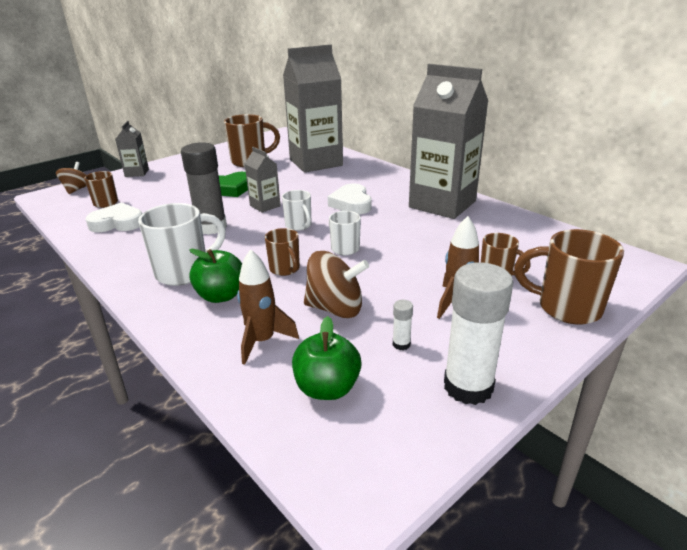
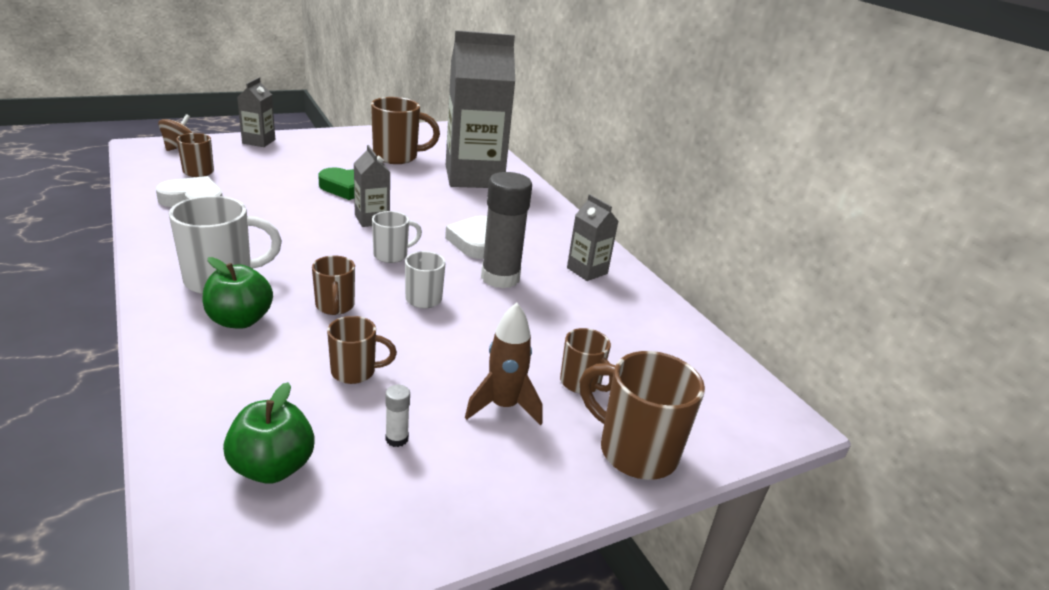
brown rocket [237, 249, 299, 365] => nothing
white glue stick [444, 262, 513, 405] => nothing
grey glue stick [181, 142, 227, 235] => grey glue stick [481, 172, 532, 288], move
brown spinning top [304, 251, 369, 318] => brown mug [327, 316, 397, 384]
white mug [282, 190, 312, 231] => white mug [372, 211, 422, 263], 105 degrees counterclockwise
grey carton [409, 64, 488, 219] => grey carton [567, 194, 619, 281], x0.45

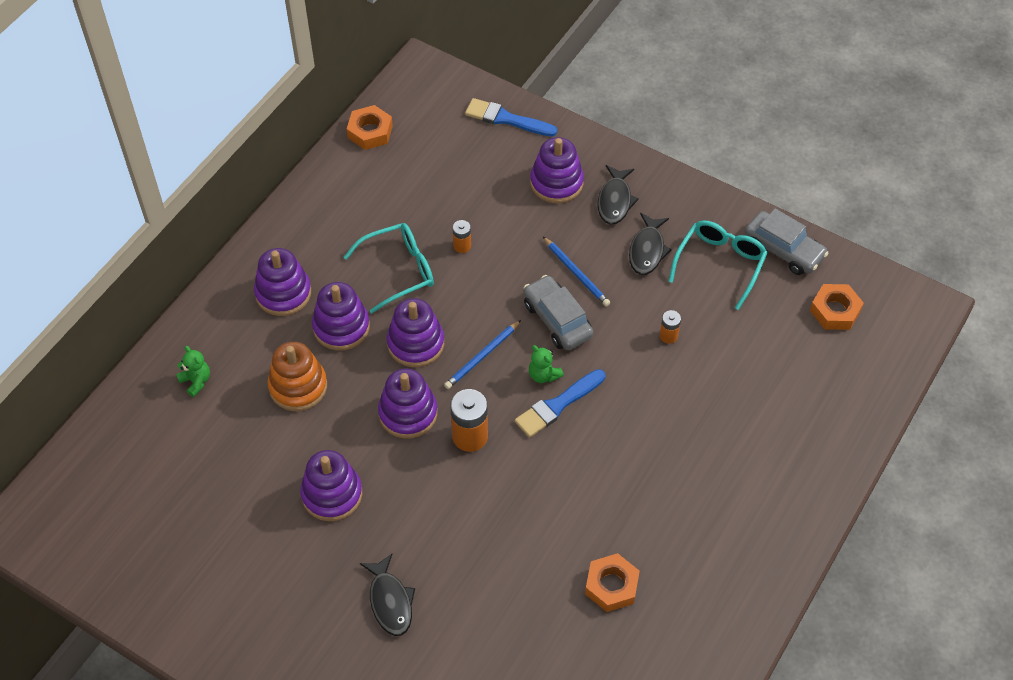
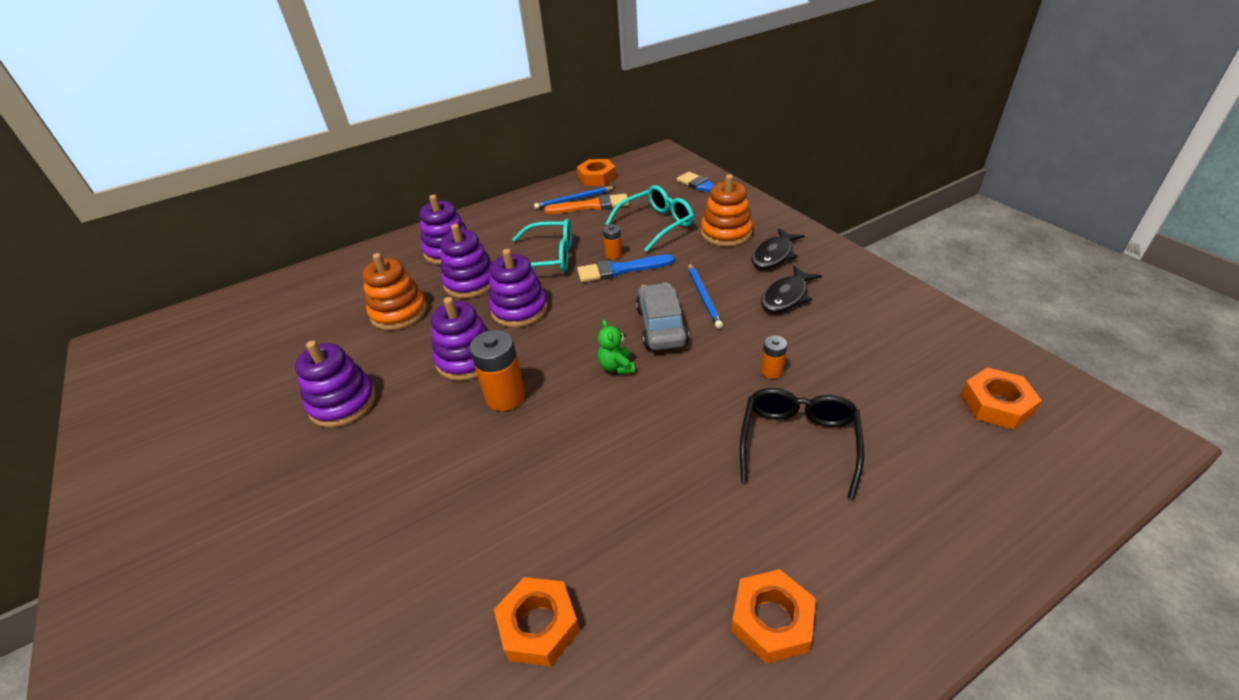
green teddy bear [176, 346, 210, 397] => nothing
black fish [360, 554, 415, 636] => nothing
grey car [744, 208, 828, 275] => nothing
nothing => orange brush [544, 193, 629, 214]
nothing => orange nut [731, 569, 816, 664]
nothing => black glasses [740, 388, 864, 499]
blue pencil [444, 320, 521, 389] => blue pencil [534, 186, 615, 209], move
blue brush [515, 369, 605, 437] => blue brush [577, 254, 675, 282], move
turquoise glasses [668, 220, 768, 310] => turquoise glasses [605, 185, 694, 252], move
purple stacking toy [530, 137, 584, 203] => orange stacking toy [701, 174, 753, 247]

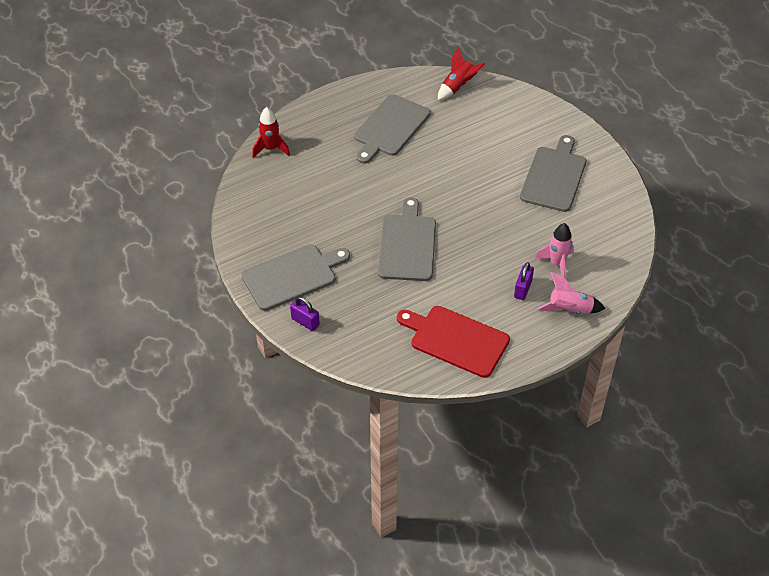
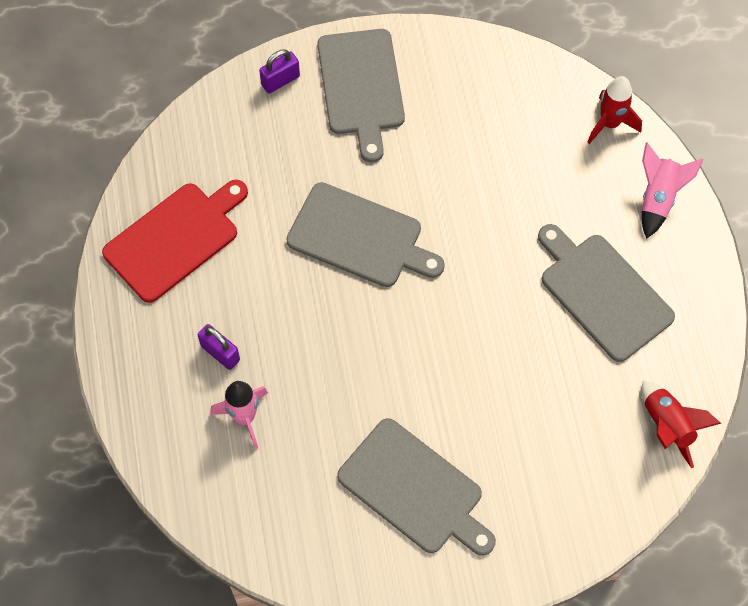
pink rocket [537, 272, 605, 314] => pink rocket [642, 142, 704, 239], move

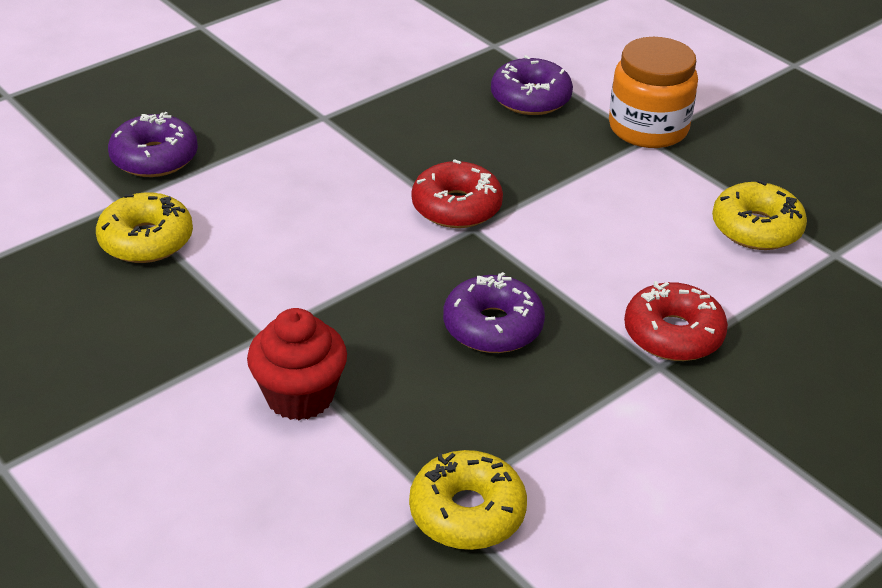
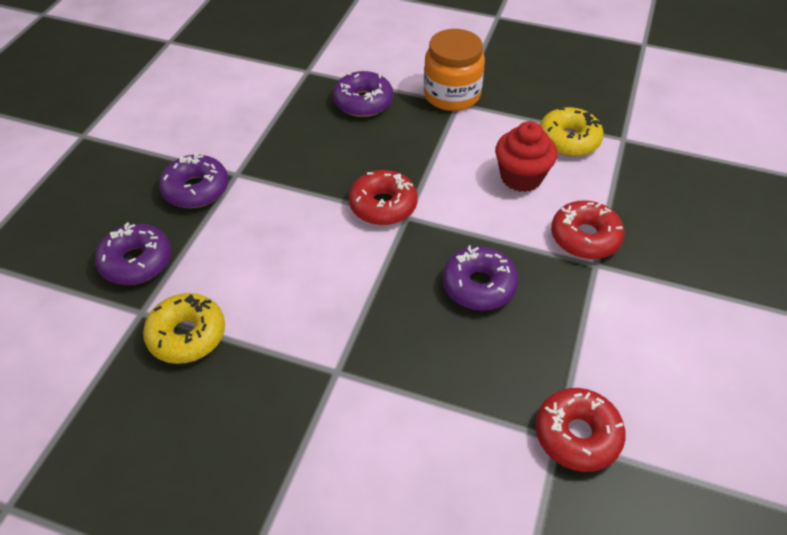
nothing => purple donut [159, 152, 228, 208]
red cupcake [247, 308, 347, 420] => red cupcake [495, 121, 557, 192], move
yellow donut [409, 450, 527, 550] => red donut [535, 388, 626, 472]

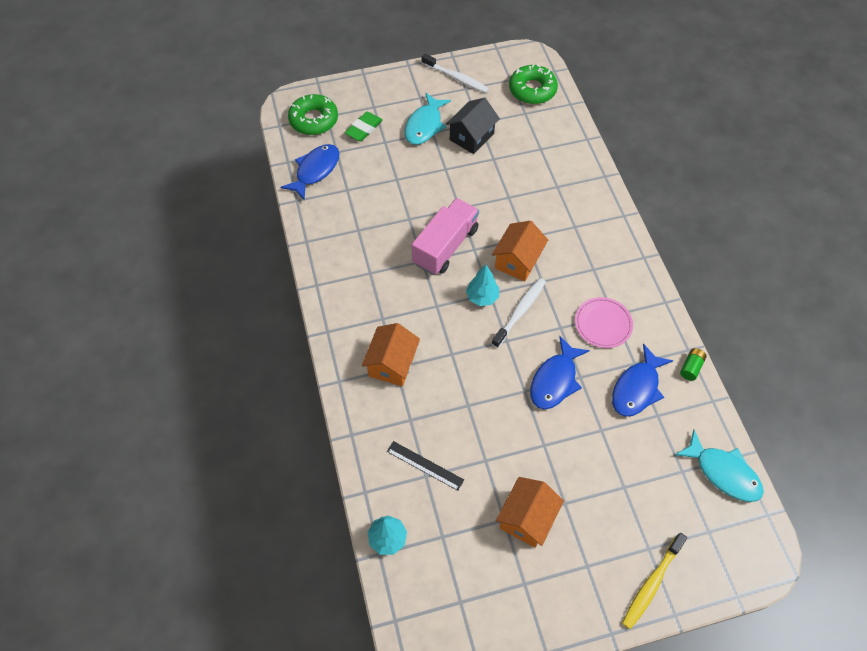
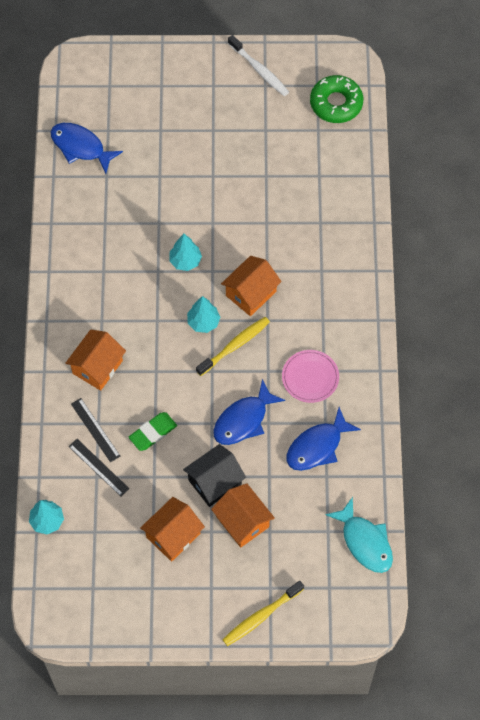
green donut [288, 94, 338, 135] => nothing
turquoise fish [404, 93, 451, 145] => nothing
green battery [680, 348, 707, 381] => nothing
nothing => black ruler [71, 398, 120, 462]
nothing => orange house [211, 483, 275, 547]
green eraser [345, 112, 383, 141] => green eraser [129, 412, 177, 451], move
black house [446, 98, 500, 154] => black house [183, 444, 246, 507], move
pink truck [412, 198, 479, 275] => turquoise tree [170, 234, 202, 271]
white toothbrush [491, 278, 546, 348] => yellow toothbrush [196, 317, 270, 376]
blue fish [281, 144, 339, 201] => blue fish [51, 123, 123, 174], 105 degrees counterclockwise

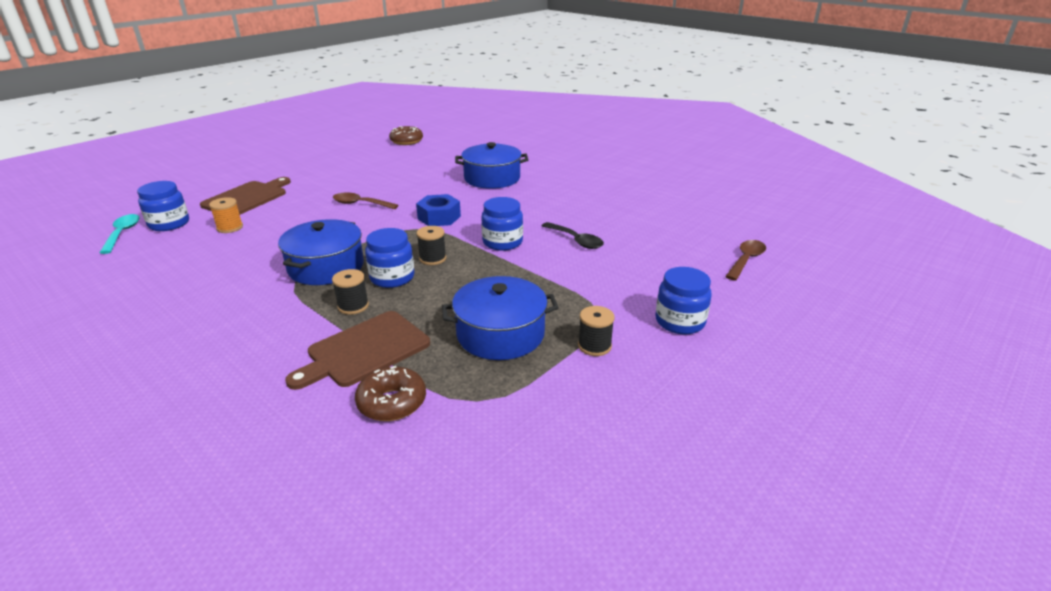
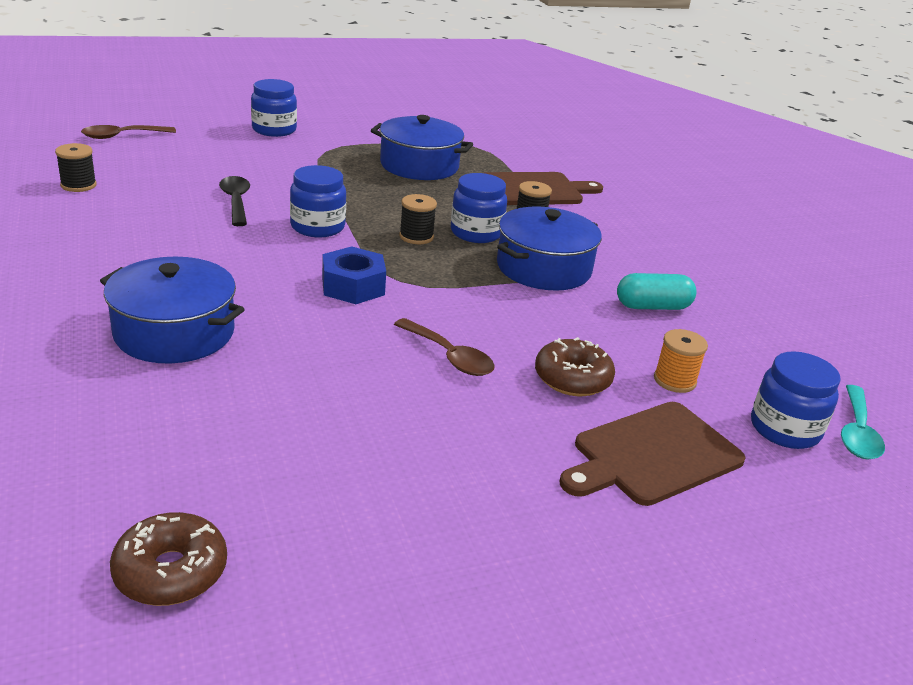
nothing => turquoise capsule [617, 273, 697, 310]
brown donut [355, 366, 426, 421] => brown donut [535, 337, 615, 396], move
black spool [578, 306, 615, 356] => black spool [55, 143, 97, 192], move

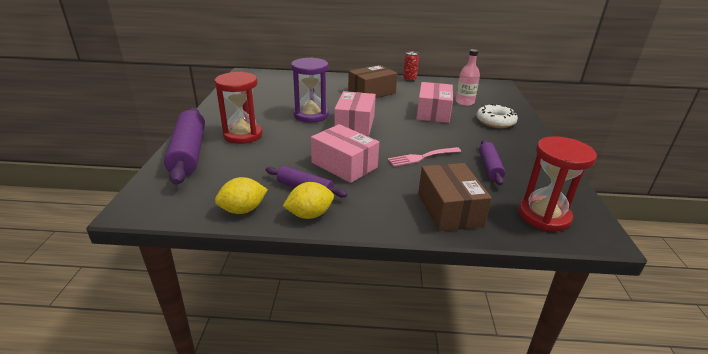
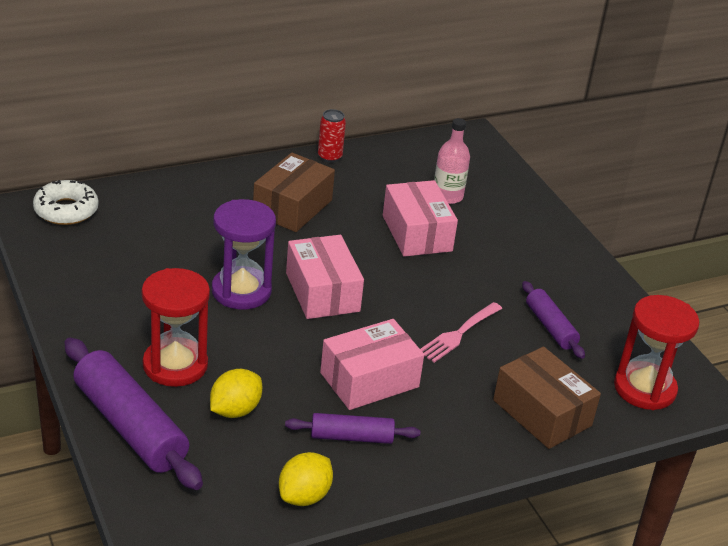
yellow lemon [283, 182, 334, 219] => yellow lemon [210, 369, 262, 418], move
white donut [477, 104, 518, 128] => white donut [33, 180, 99, 225], move
pink box [311, 124, 379, 183] => pink box [320, 319, 424, 410], 45 degrees counterclockwise

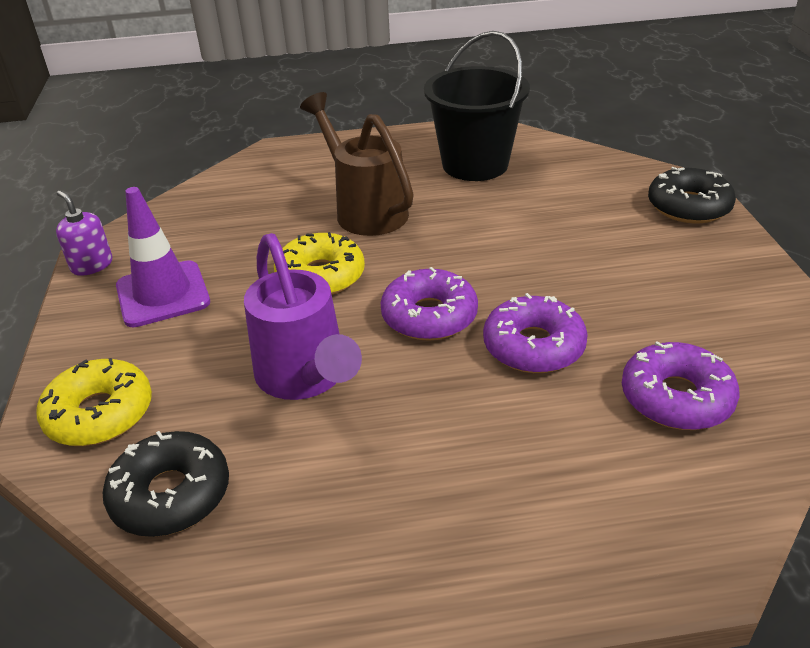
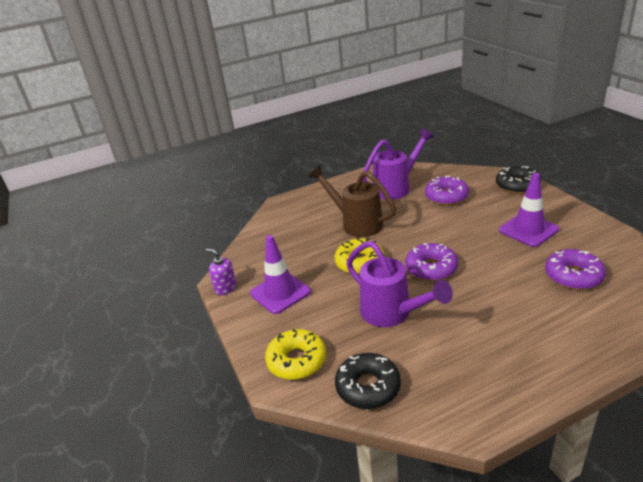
nothing => purple traffic cone [499, 173, 559, 247]
purple donut [483, 293, 588, 373] => purple donut [425, 175, 469, 205], move
black bucket [424, 31, 530, 181] => purple watering can [363, 129, 434, 200]

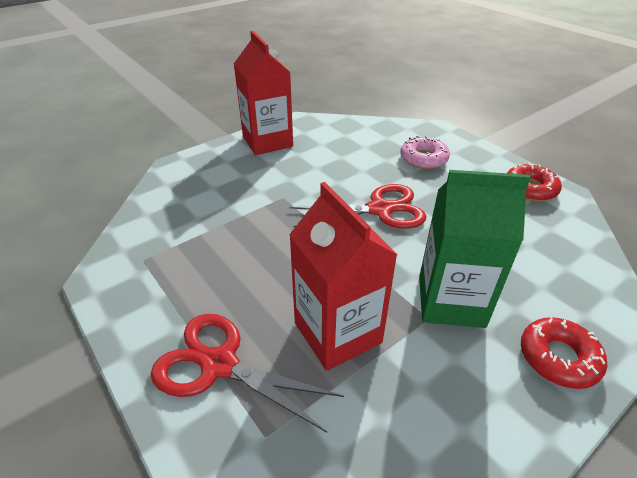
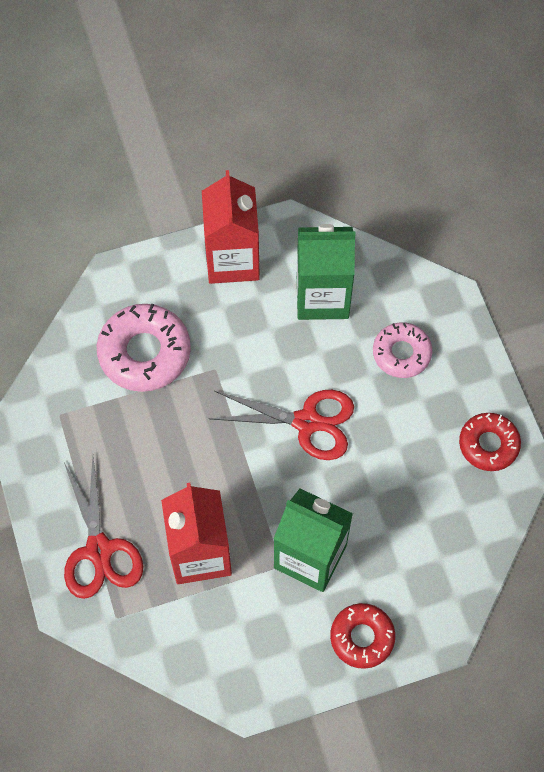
nothing => pink donut [97, 303, 191, 392]
nothing => green carton [297, 224, 356, 320]
red scissors [151, 314, 344, 433] => red scissors [64, 457, 143, 599], 150 degrees counterclockwise

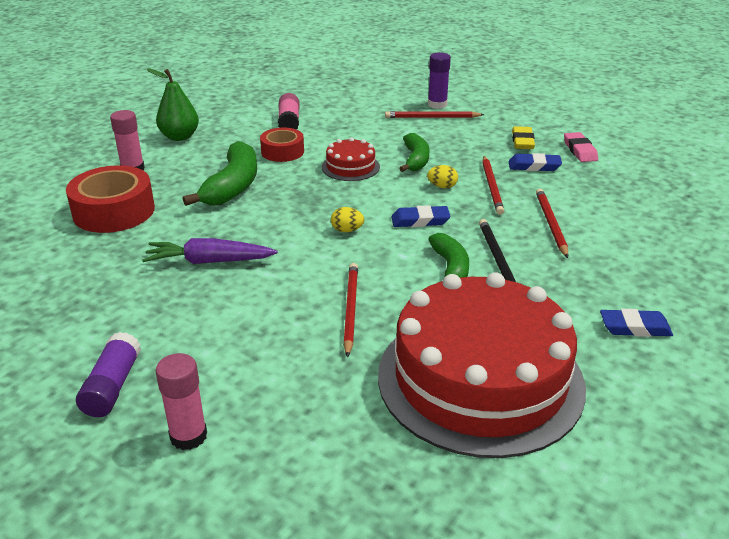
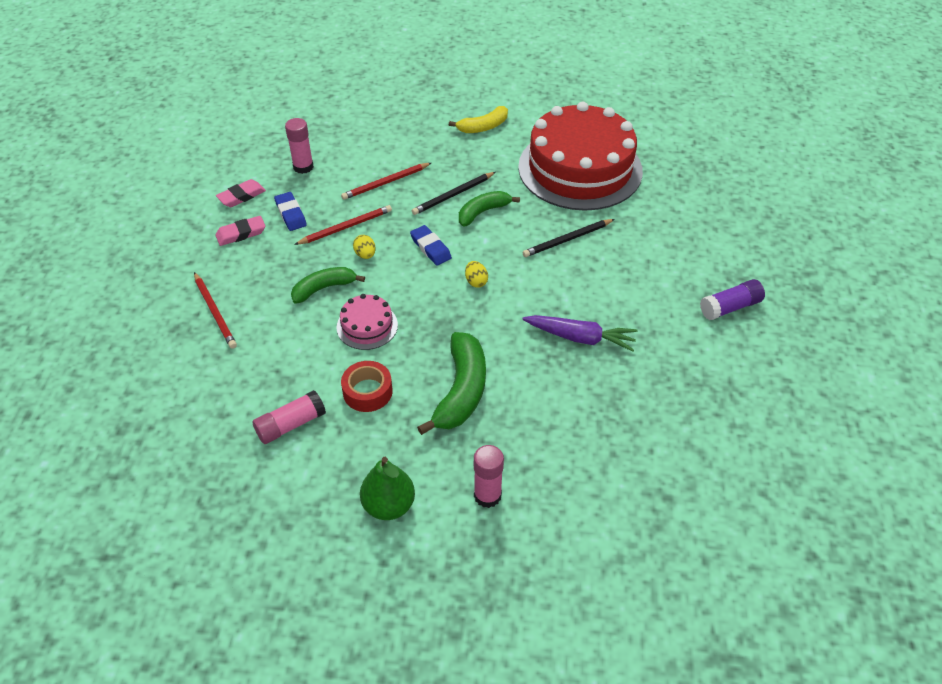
red tape [66, 165, 155, 233] => nothing
purple glue stick [428, 52, 451, 109] => nothing
pink glue stick [156, 353, 207, 450] => pink glue stick [285, 118, 314, 174], move
blue eraser [600, 309, 673, 337] => yellow banana [449, 106, 508, 133]
red cake [322, 137, 380, 181] => pink cake [337, 294, 398, 350]
red pencil [343, 263, 358, 358] => black pencil [523, 219, 615, 257]
yellow eraser [512, 126, 535, 149] => pink eraser [215, 216, 265, 246]
purple carrot [142, 238, 278, 264] => purple carrot [522, 315, 638, 352], 45 degrees counterclockwise
green banana [183, 141, 257, 206] => green banana [417, 332, 486, 435], 120 degrees clockwise

